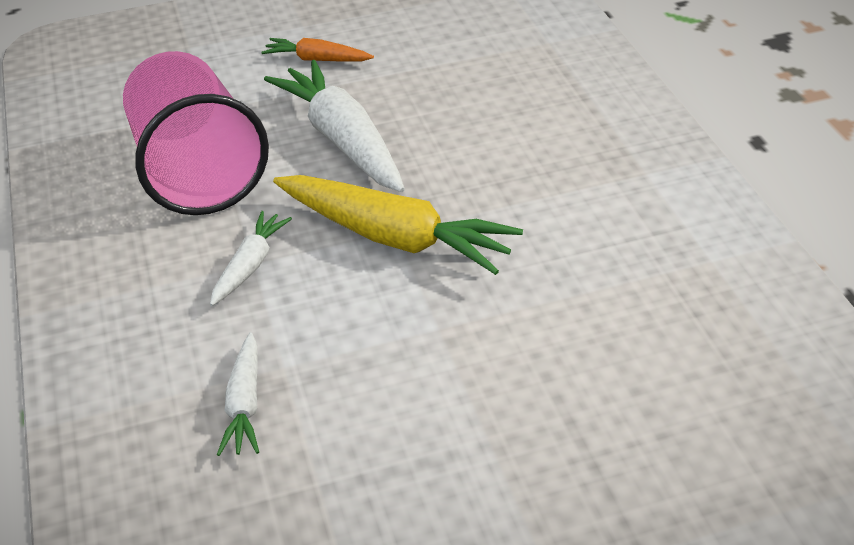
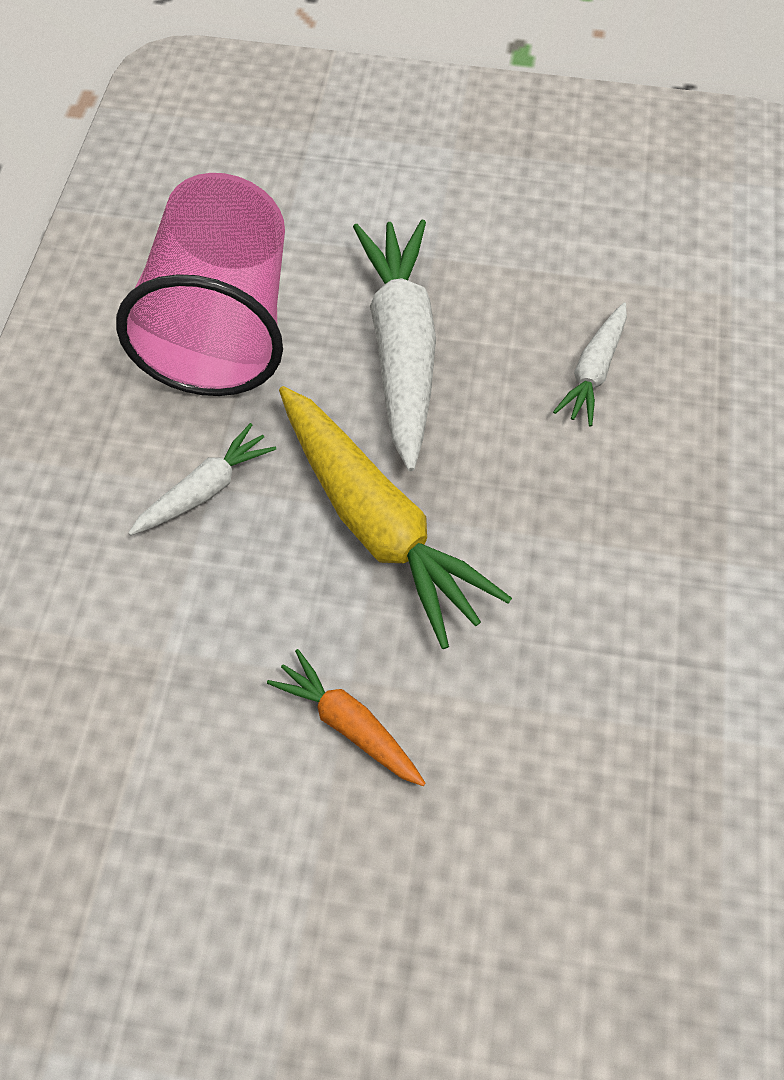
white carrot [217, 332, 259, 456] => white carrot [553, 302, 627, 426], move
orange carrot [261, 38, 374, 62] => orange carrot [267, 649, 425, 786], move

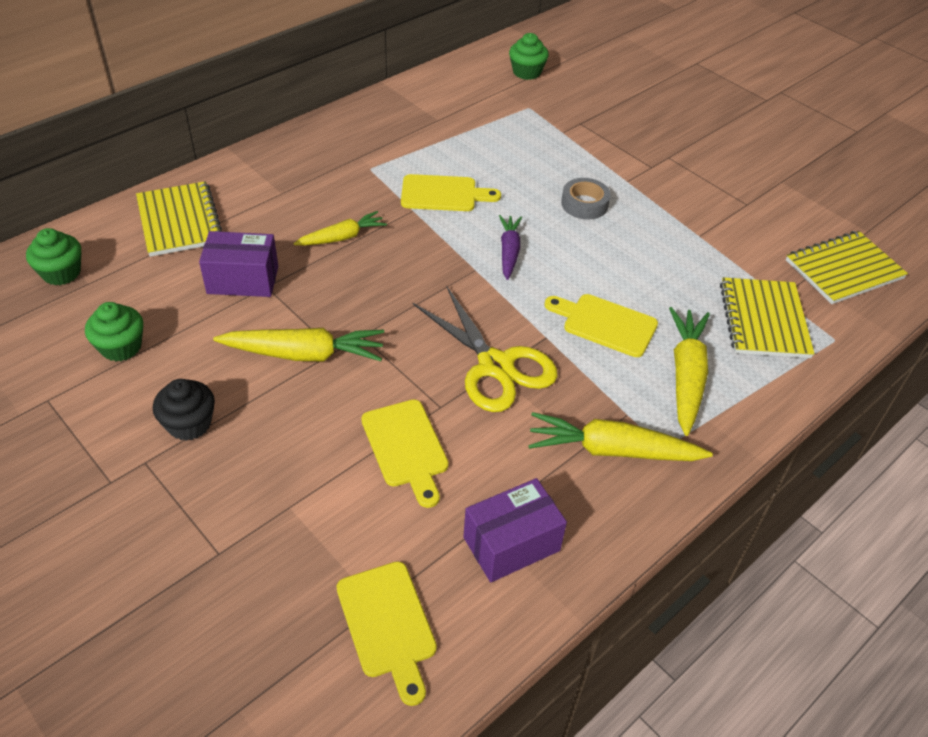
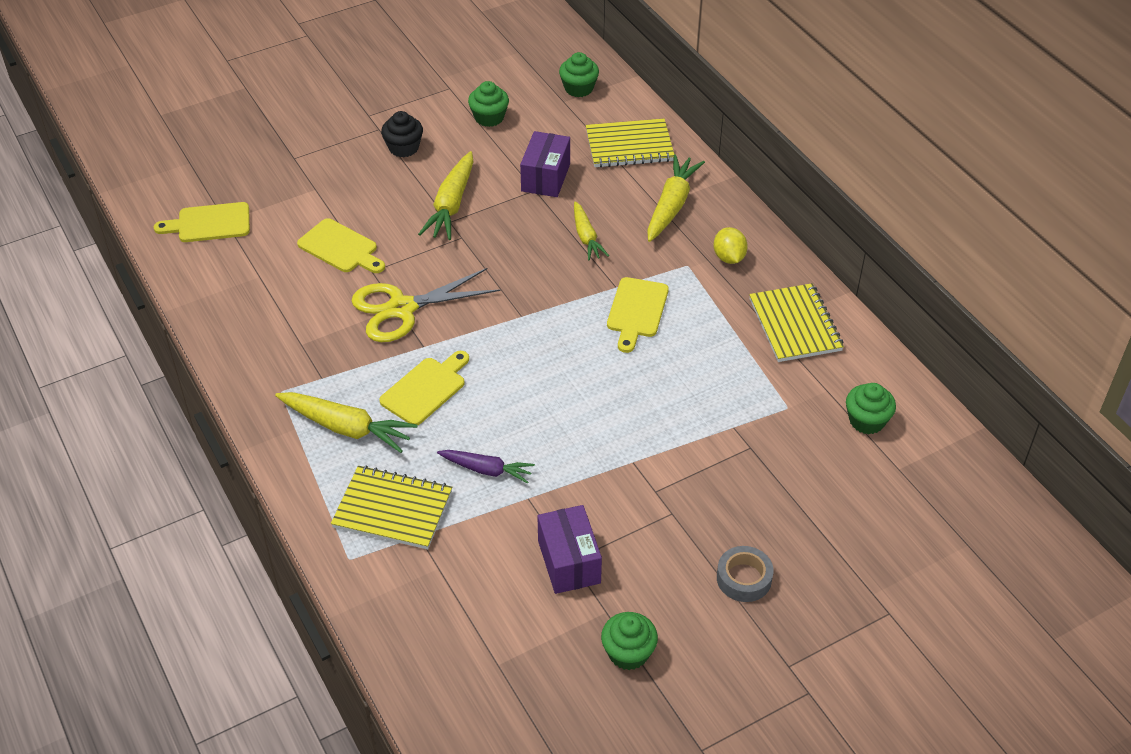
nothing => green cupcake [601, 612, 658, 670]
nothing => yellow lemon [713, 227, 748, 264]
purple box [463, 478, 567, 582] => purple box [537, 505, 602, 594], move
purple carrot [499, 215, 522, 280] => purple carrot [437, 450, 535, 484], move
yellow carrot [528, 412, 713, 461] => yellow carrot [647, 154, 705, 242], move
grey tape [561, 178, 611, 219] => grey tape [717, 546, 774, 602], move
yellow notebook [786, 231, 908, 304] => yellow notebook [749, 283, 844, 362], move
yellow cutting board [361, 399, 449, 508] => yellow cutting board [297, 218, 385, 273], 135 degrees counterclockwise

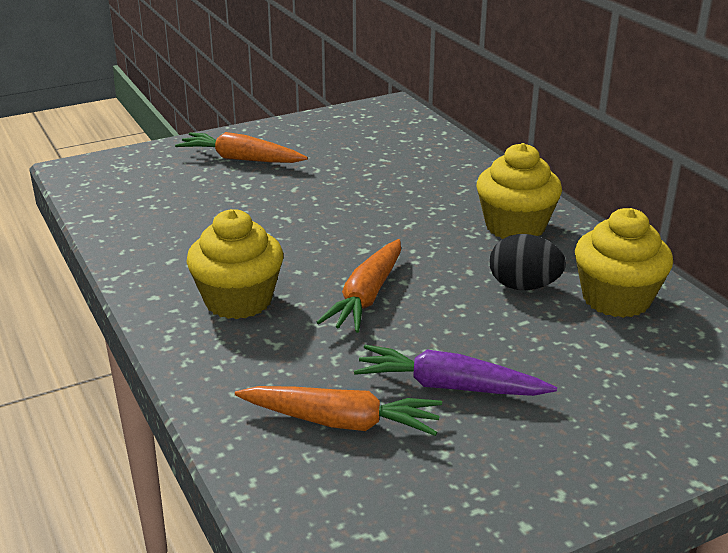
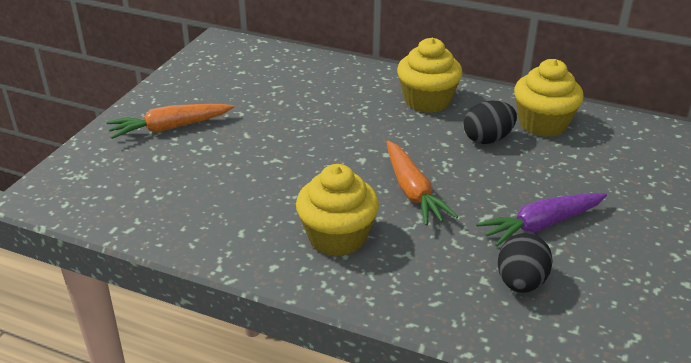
orange carrot [235, 386, 442, 436] => black egg [498, 233, 553, 293]

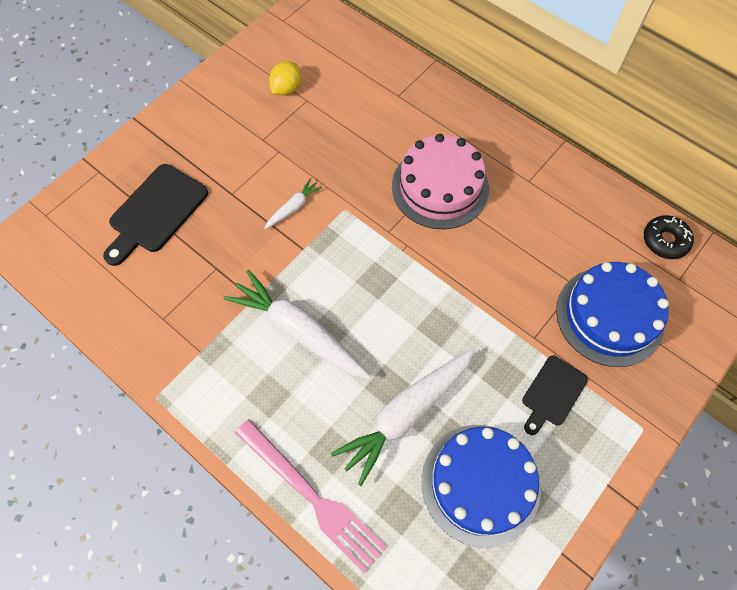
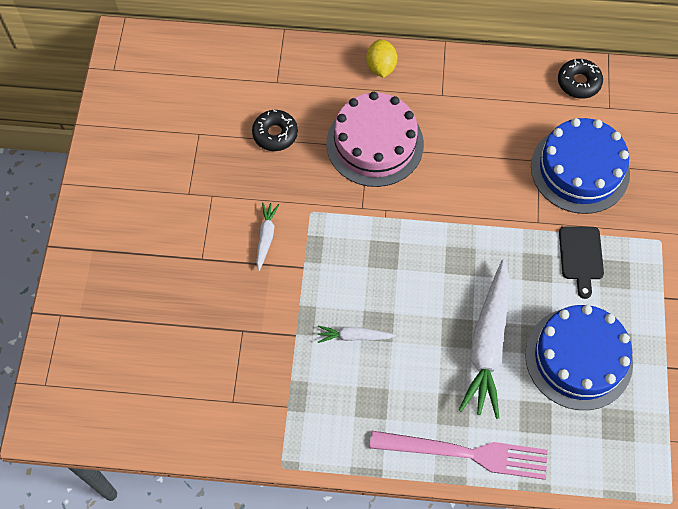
black cutting board [103, 164, 208, 266] => nothing
nothing => black donut [252, 110, 298, 151]
yellow lemon [269, 61, 301, 96] => yellow lemon [366, 39, 397, 78], move
white carrot [224, 270, 371, 379] => white carrot [318, 326, 396, 343], x0.47

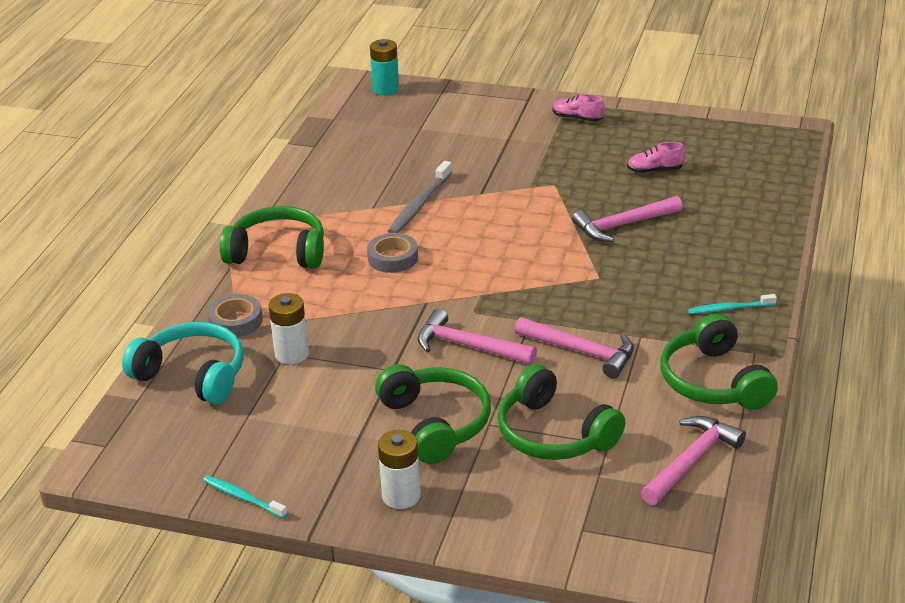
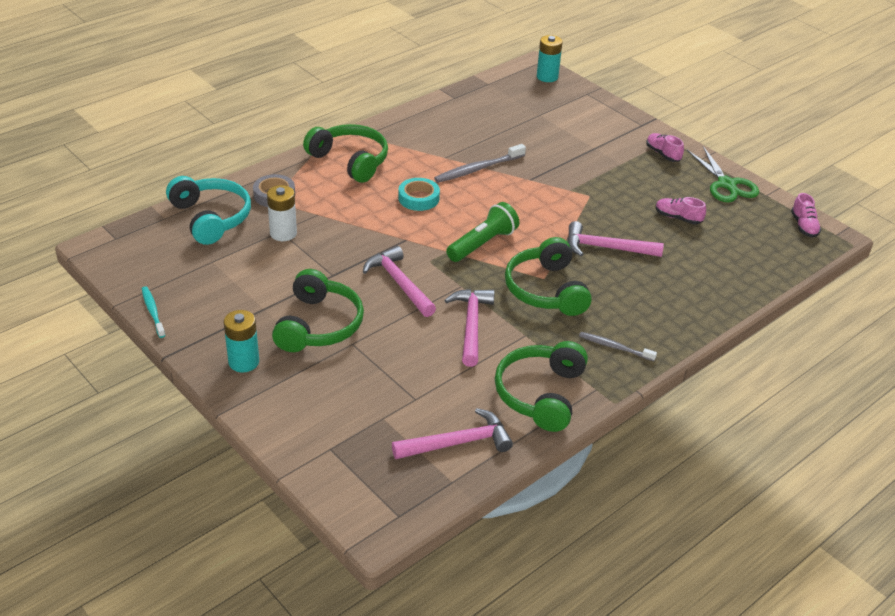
nothing => green flashlight [446, 202, 519, 262]
nothing => green scissors [687, 146, 759, 202]
nothing => pink shoe [791, 193, 821, 238]
green headphones [497, 364, 625, 460] => green headphones [505, 237, 592, 316], move
grey tape [367, 233, 418, 273] => turquoise tape [398, 178, 440, 211]
white battery [378, 430, 421, 509] => turquoise battery [224, 310, 259, 372]
turquoise toothbrush [687, 294, 777, 314] => grey toothbrush [579, 332, 657, 361]
pink hammer [515, 317, 634, 378] => pink hammer [444, 289, 495, 367], 150 degrees counterclockwise

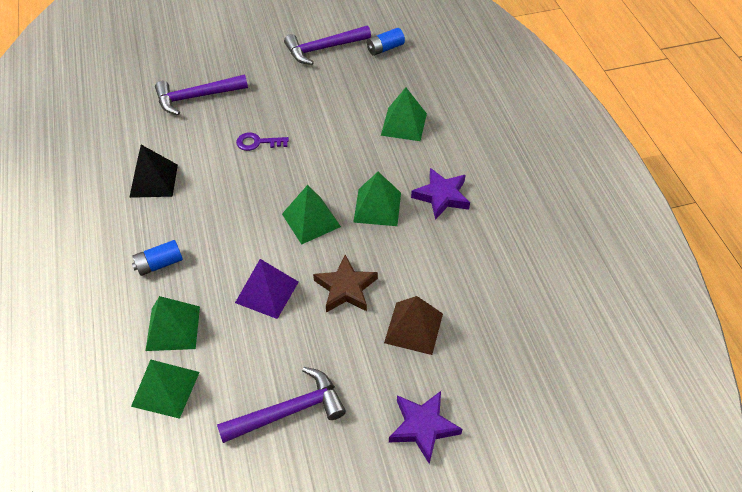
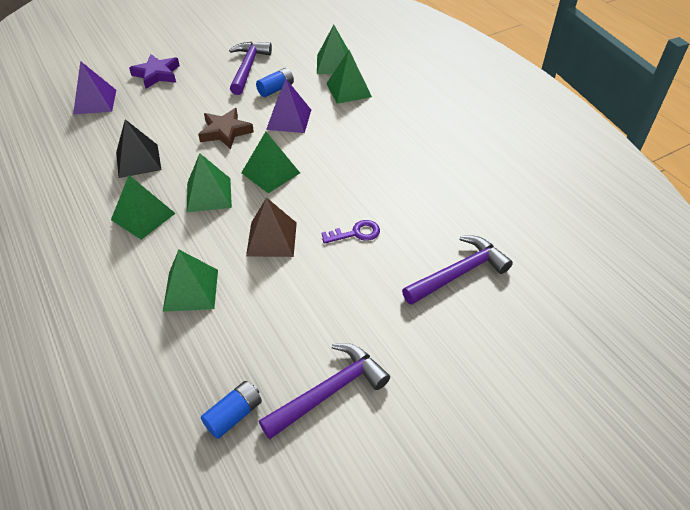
nothing => purple pyramid [73, 61, 116, 115]
black pyramid [129, 145, 178, 198] => black pyramid [116, 119, 162, 178], move
blue battery [132, 240, 183, 276] => blue battery [256, 68, 294, 97], move
brown pyramid [384, 296, 443, 355] => brown pyramid [246, 197, 297, 257], move
purple star [411, 168, 470, 220] => green pyramid [111, 175, 176, 240]
purple hammer [217, 367, 346, 443] => purple hammer [229, 42, 272, 95], 135 degrees clockwise

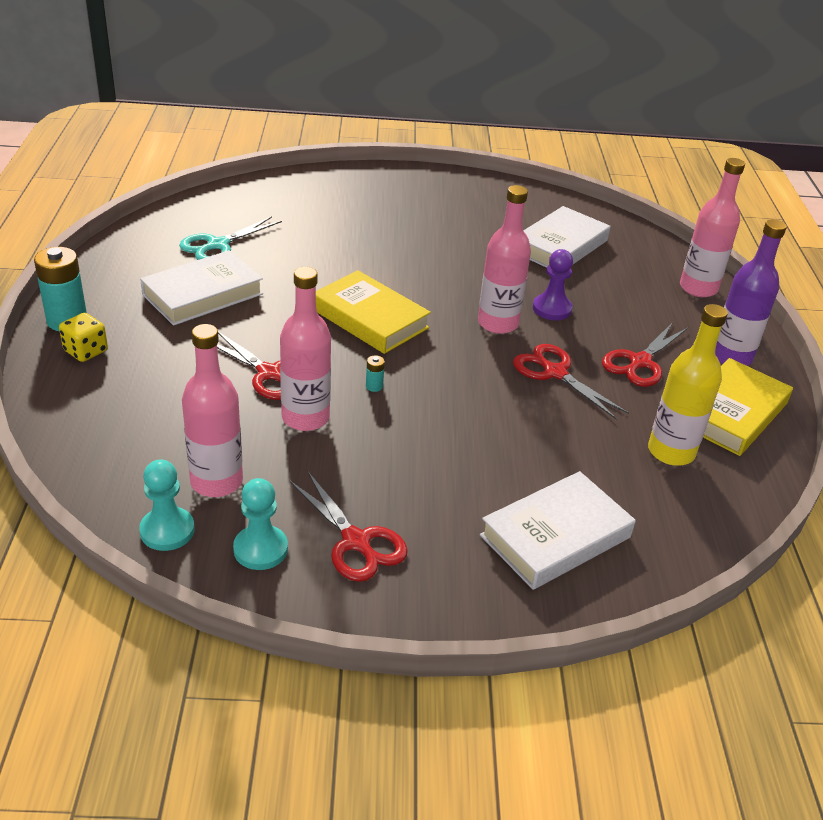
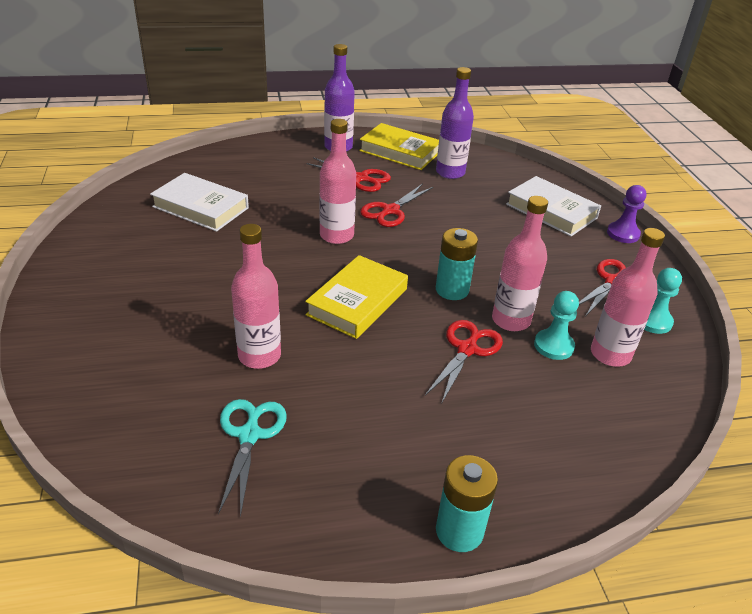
yellow dice [59, 313, 108, 362] => nothing
white book [140, 250, 263, 326] => nothing
turquoise pawn [139, 460, 195, 551] => turquoise pawn [534, 291, 579, 360], move
purple pawn [533, 249, 573, 320] => purple pawn [607, 185, 646, 243], move
pink bottle [680, 158, 745, 297] => pink bottle [231, 224, 281, 369], move
yellow bottle [648, 304, 728, 466] => purple bottle [436, 67, 474, 179]
turquoise scissors [179, 216, 282, 260] => turquoise scissors [218, 399, 287, 517], 120 degrees counterclockwise
turquoise battery [366, 355, 385, 392] => turquoise battery [436, 228, 478, 300], x2.38

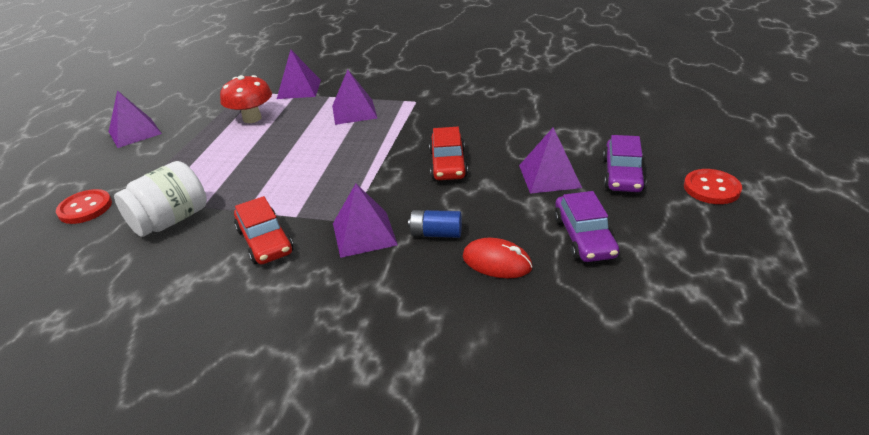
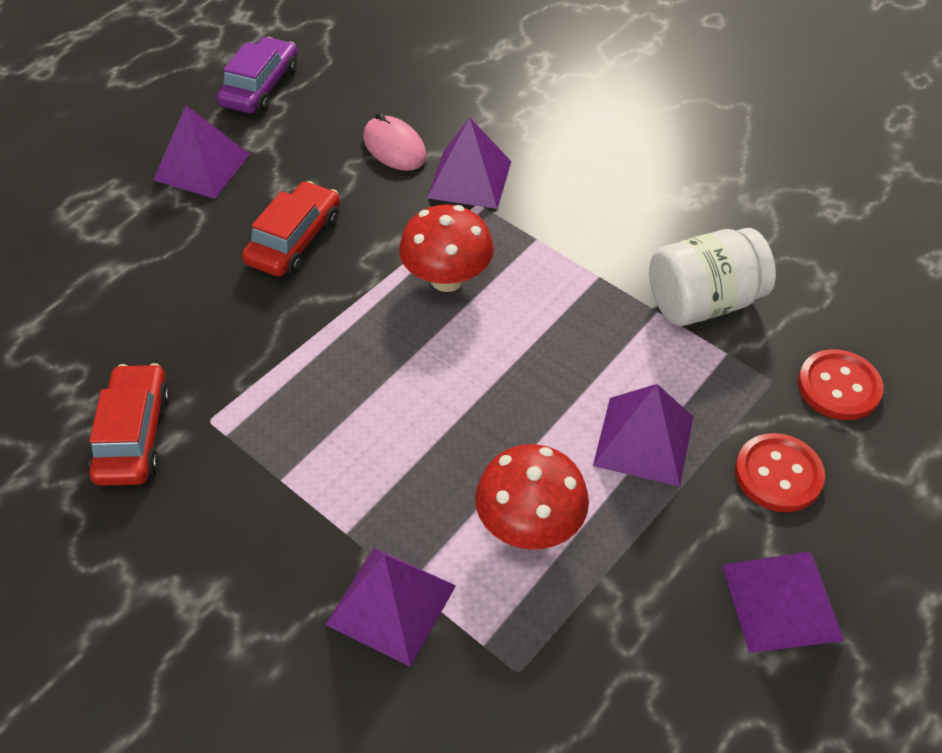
red mouse [463, 238, 533, 278] => nothing
purple car [603, 135, 646, 192] => nothing
nothing => red mushroom [399, 205, 494, 292]
red car [234, 196, 293, 264] => red car [89, 363, 171, 486], move
purple pyramid [332, 70, 377, 125] => purple pyramid [593, 384, 693, 486], move
red button [684, 169, 742, 204] => red button [735, 433, 825, 512], move
blue battery [408, 210, 462, 238] => pink mouse [363, 113, 427, 171]

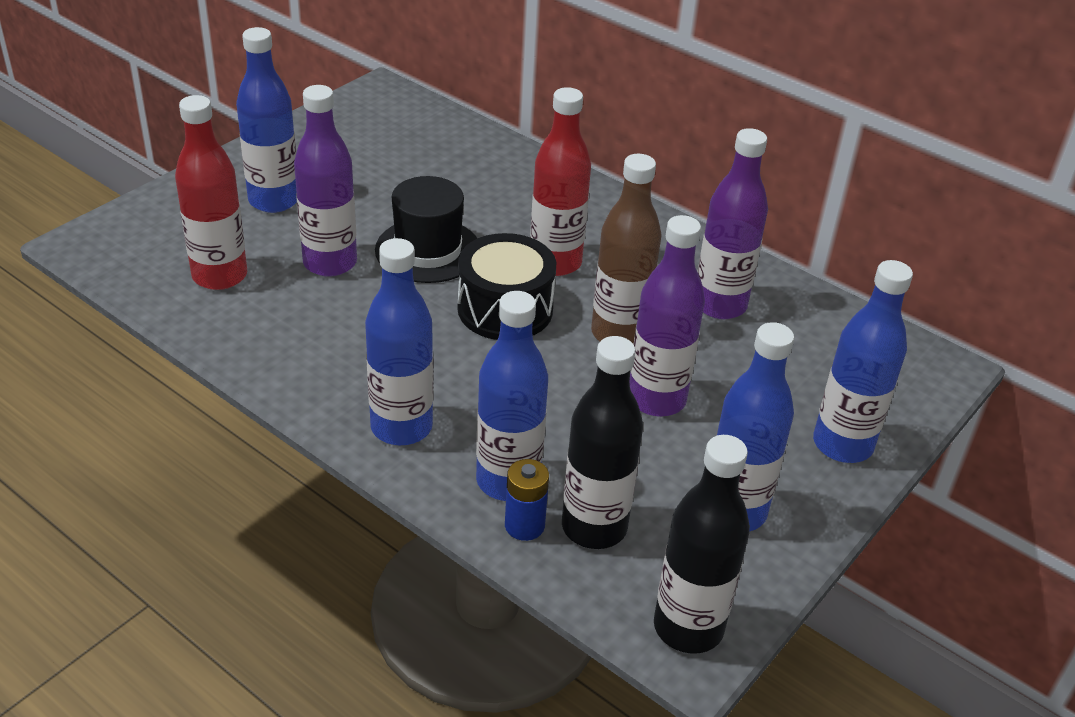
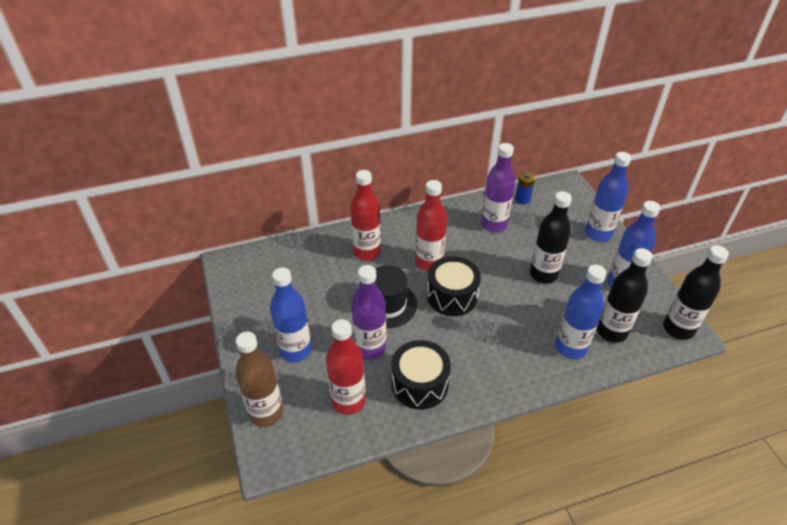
blue bottle [365, 238, 433, 445] => nothing
nothing => red bottle [350, 170, 381, 261]
nothing => black drum [392, 340, 451, 409]
blue battery [505, 459, 549, 541] => blue battery [515, 172, 535, 205], move
brown bottle [591, 154, 662, 344] => brown bottle [236, 331, 283, 427], move
purple bottle [630, 215, 705, 417] => black bottle [530, 191, 572, 284]

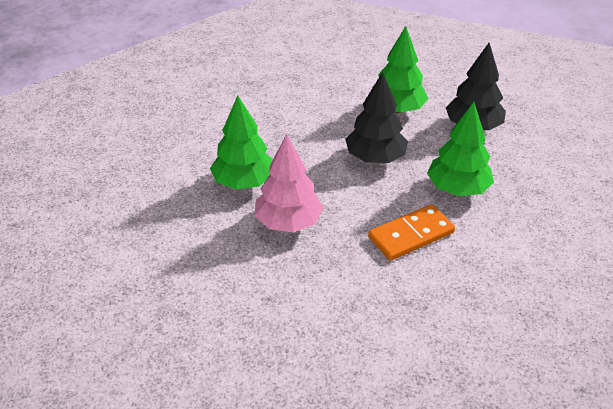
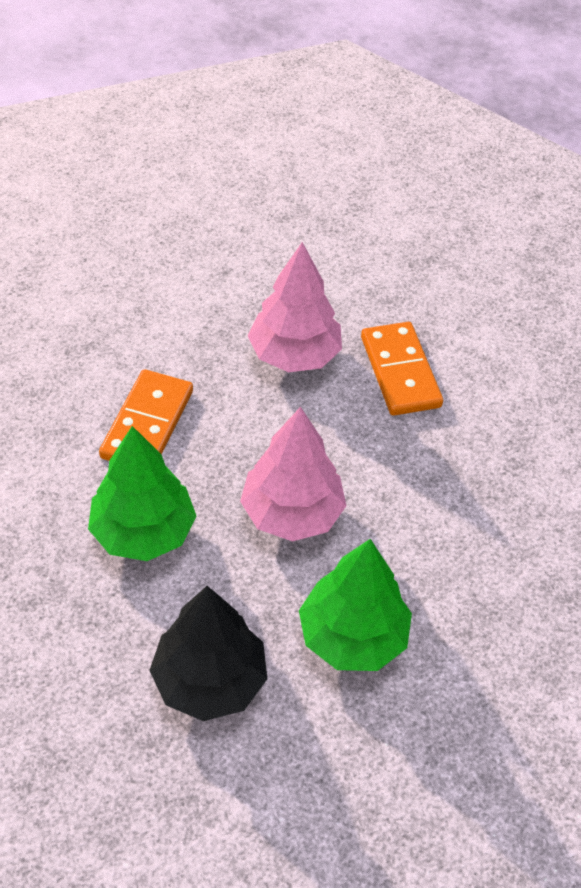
green tree [210, 95, 273, 190] => orange domino [361, 322, 443, 416]
black tree [345, 72, 408, 163] => pink tree [240, 407, 346, 541]

